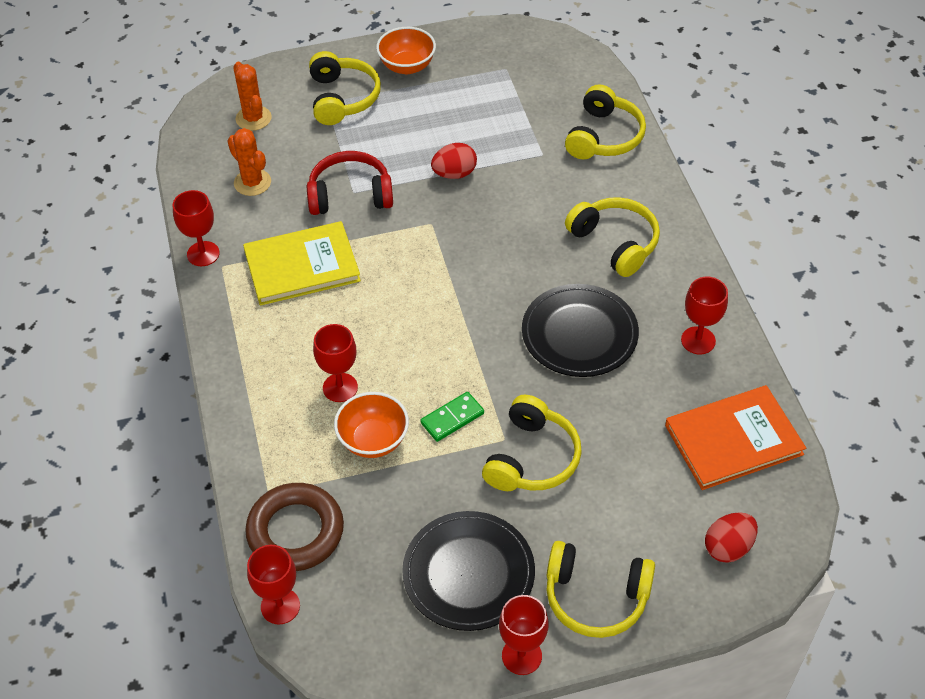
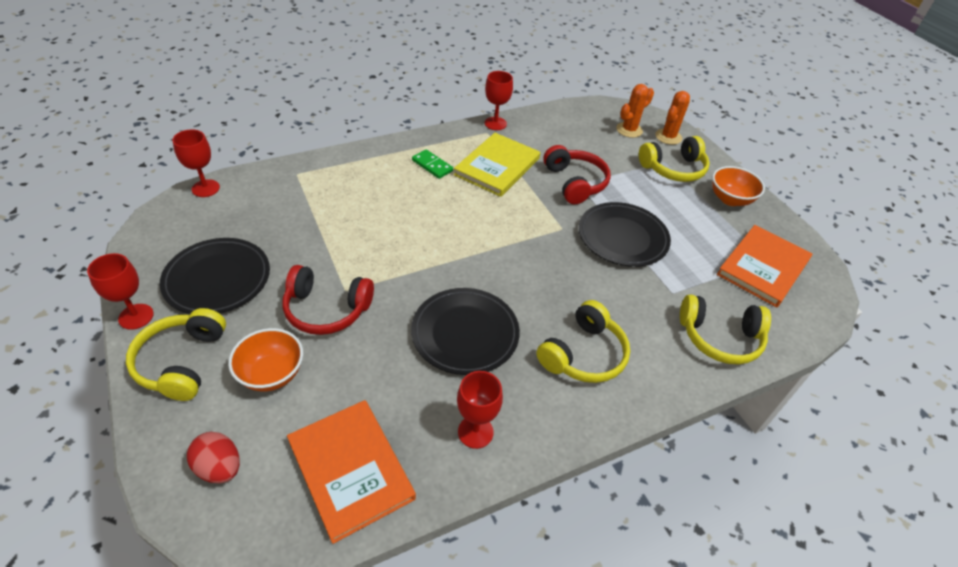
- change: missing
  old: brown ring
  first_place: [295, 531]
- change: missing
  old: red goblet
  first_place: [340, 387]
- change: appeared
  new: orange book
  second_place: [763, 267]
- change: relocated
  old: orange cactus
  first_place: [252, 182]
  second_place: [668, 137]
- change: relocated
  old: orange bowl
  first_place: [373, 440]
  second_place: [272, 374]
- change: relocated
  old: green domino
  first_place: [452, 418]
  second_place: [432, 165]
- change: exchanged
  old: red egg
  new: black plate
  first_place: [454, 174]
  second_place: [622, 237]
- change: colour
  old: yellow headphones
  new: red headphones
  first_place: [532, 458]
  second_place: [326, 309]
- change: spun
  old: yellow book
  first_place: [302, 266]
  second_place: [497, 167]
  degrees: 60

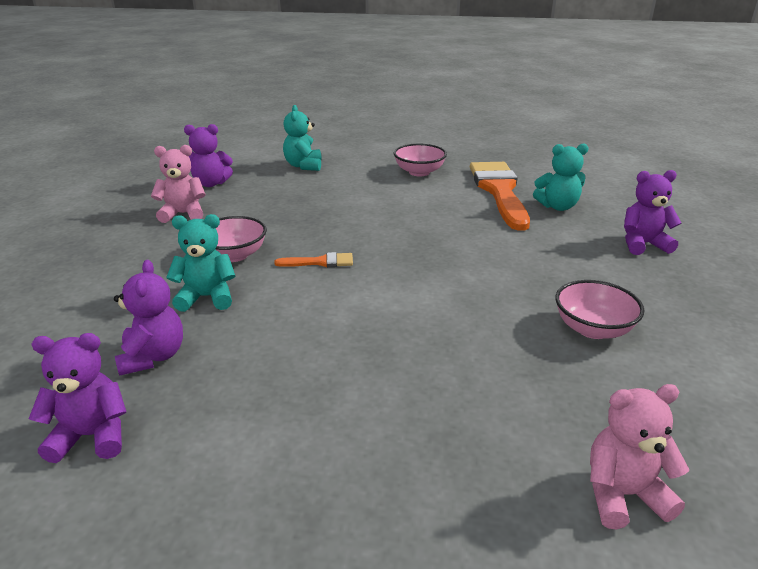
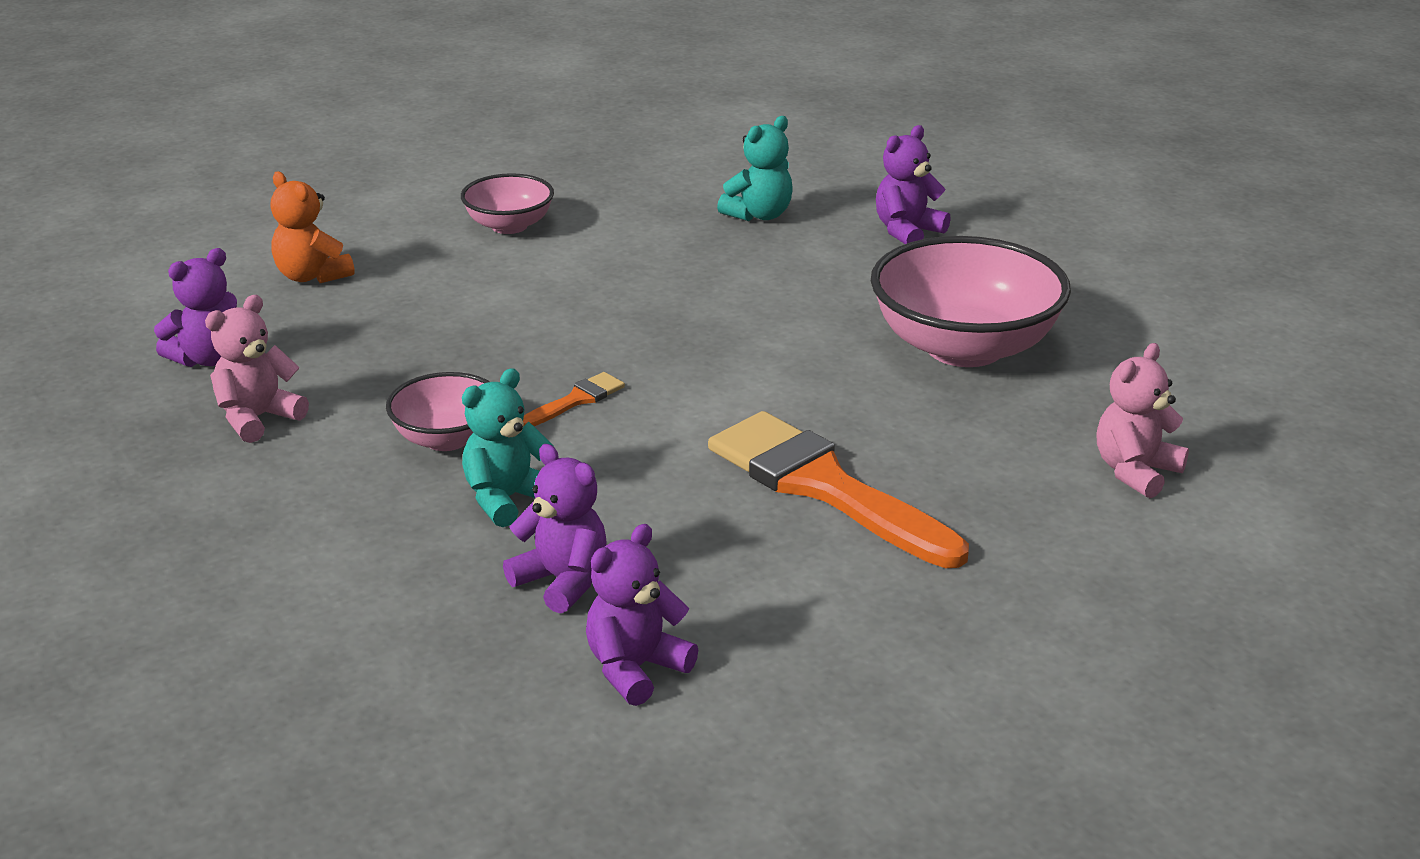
- change: relocated
  old: orange brush
  first_place: [499, 191]
  second_place: [823, 487]
- change: colour
  old: turquoise teddy bear
  new: orange teddy bear
  first_place: [303, 166]
  second_place: [312, 276]
- change: size
  old: pink bowl
  first_place: [593, 329]
  second_place: [964, 347]
  factor: 1.86

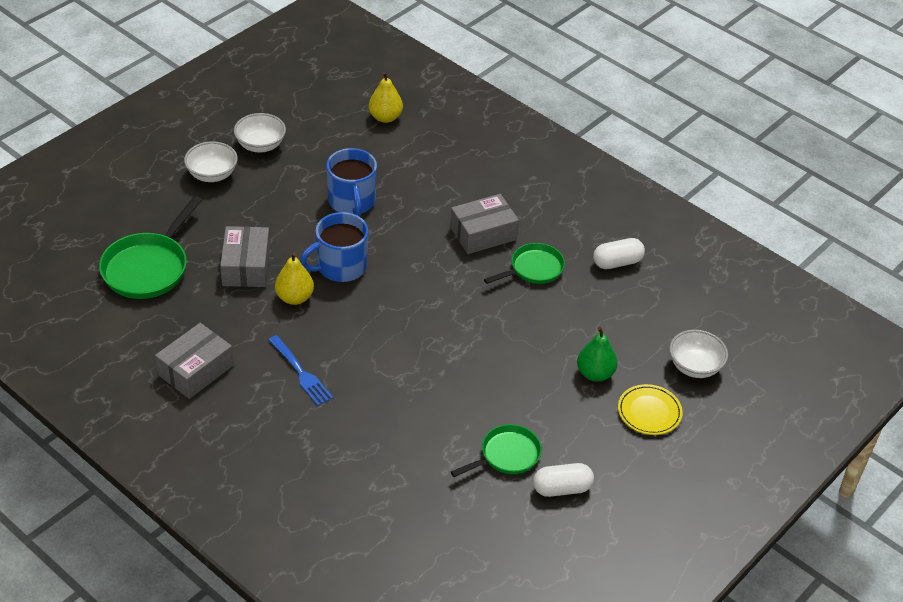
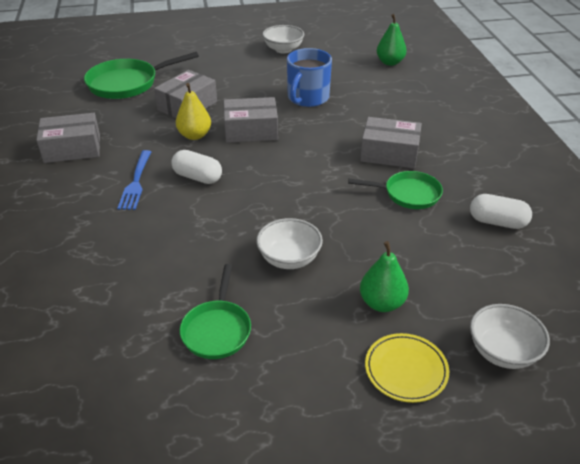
- change: relocated
  old: white bowl
  first_place: [212, 174]
  second_place: [289, 258]
- change: relocated
  old: white capsule
  first_place: [562, 488]
  second_place: [197, 177]
- change: exchanged
  old: blue mug
  new: grey box
  first_place: [340, 266]
  second_place: [251, 130]
- change: colour
  old: yellow pear
  new: green pear
  first_place: [385, 117]
  second_place: [390, 62]
- change: spun
  old: green pan
  first_place: [507, 455]
  second_place: [217, 329]
  degrees: 90

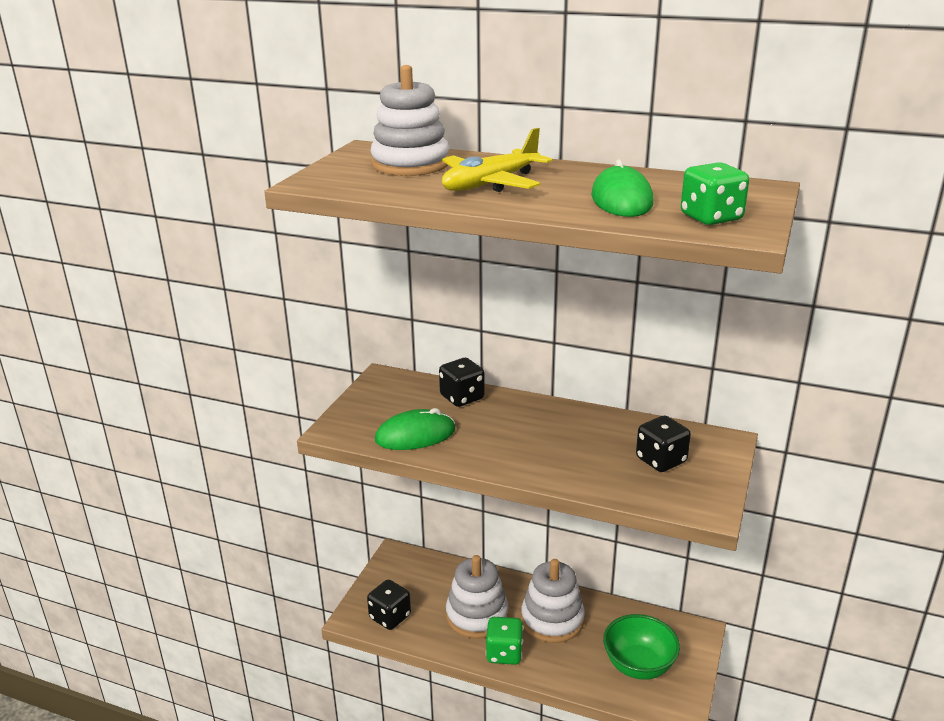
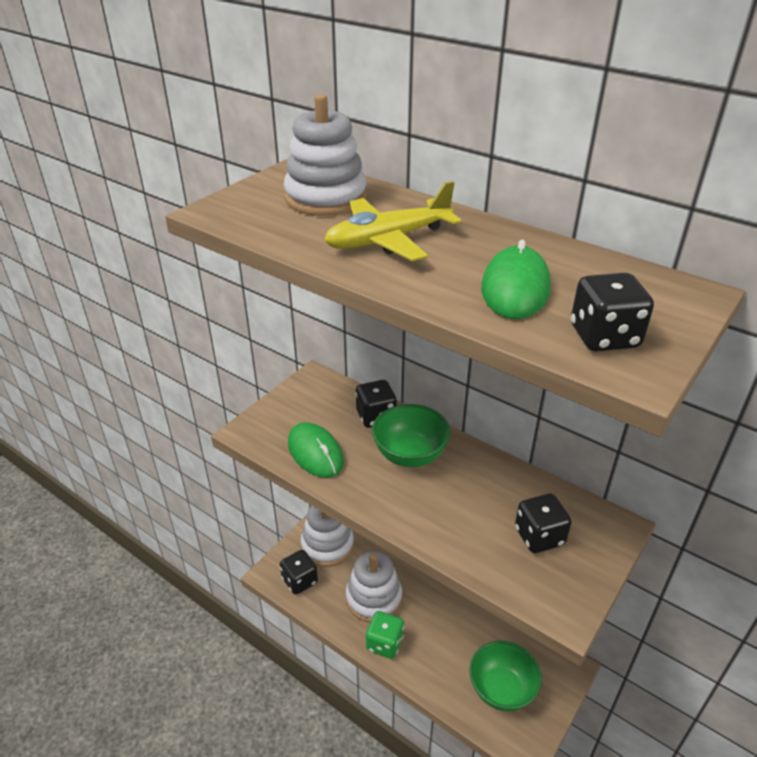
- change: appeared
  new: green bowl
  second_place: [410, 455]
- change: relocated
  old: white stacking toy
  first_place: [552, 619]
  second_place: [327, 545]
- change: colour
  old: green dice
  new: black dice
  first_place: [711, 218]
  second_place: [604, 337]
- change: spun
  old: green mouse
  first_place: [415, 435]
  second_place: [315, 452]
  degrees: 60

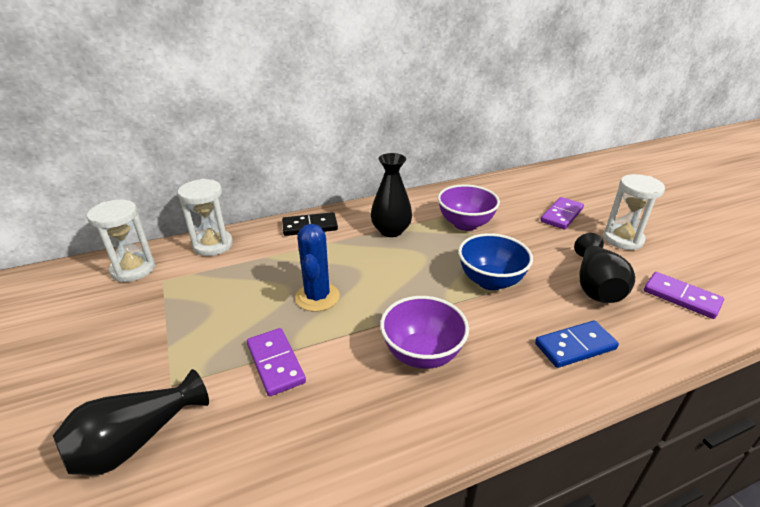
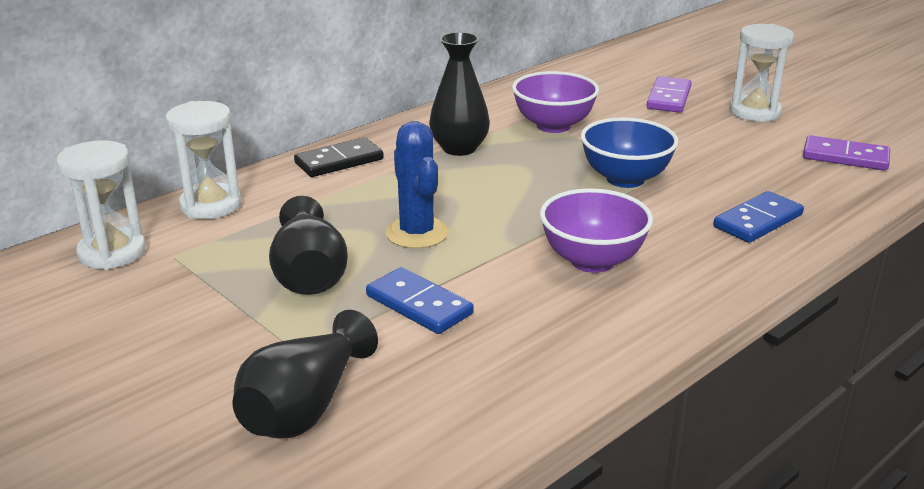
- change: relocated
  old: black vase
  first_place: [596, 285]
  second_place: [309, 274]
- change: colour
  old: purple domino
  new: blue domino
  first_place: [275, 363]
  second_place: [419, 305]

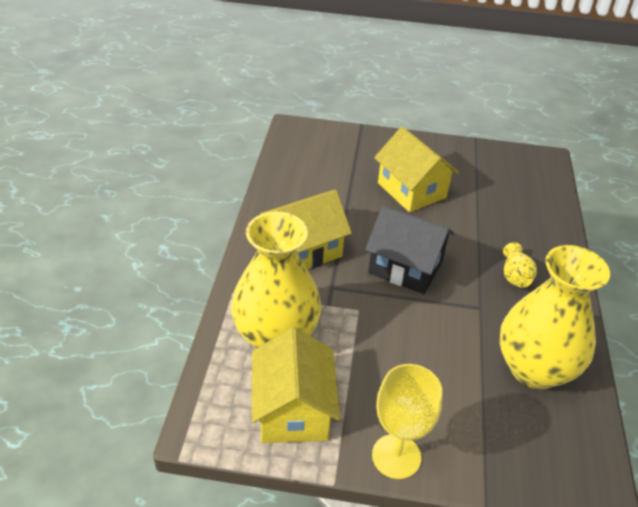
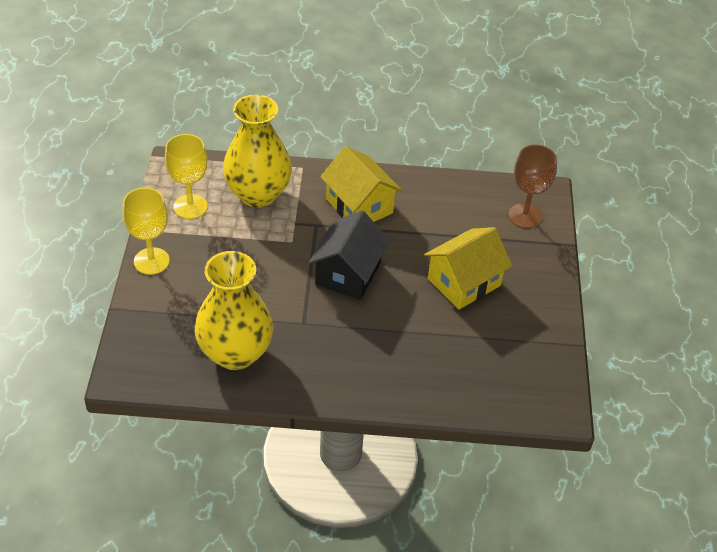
- change: missing
  old: yellow vase
  first_place: [515, 276]
- change: appeared
  new: brown goblet
  second_place: [525, 216]
- change: exchanged
  old: yellow house
  new: yellow goblet
  first_place: [293, 410]
  second_place: [190, 206]

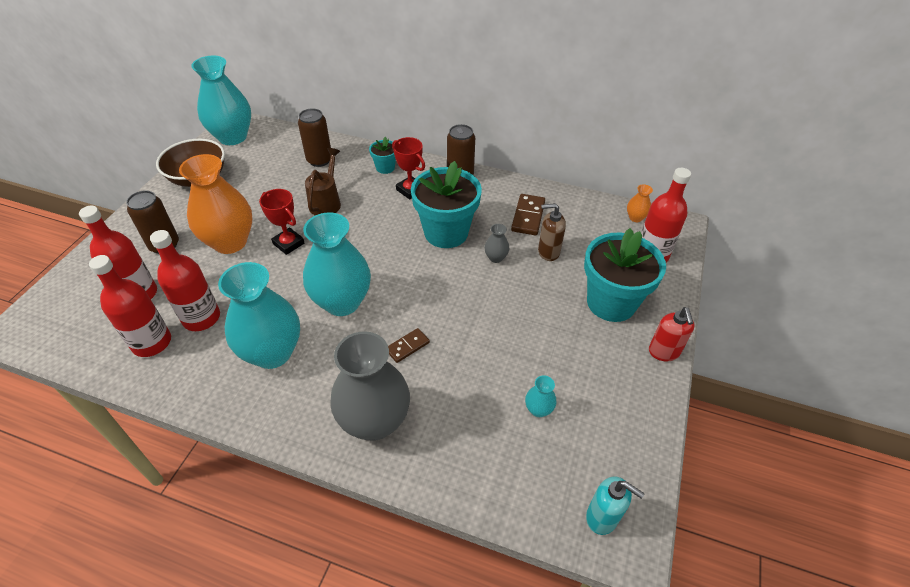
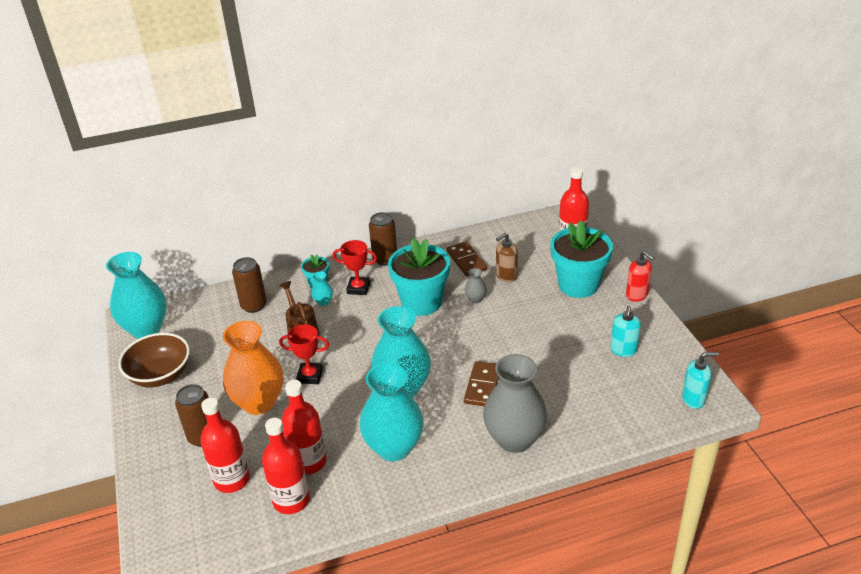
- change: missing
  old: orange vase
  first_place: [635, 218]
- change: appeared
  new: turquoise soap dispenser
  second_place: [623, 350]
- change: relocated
  old: turquoise vase
  first_place: [538, 409]
  second_place: [323, 302]
- change: size
  old: brown domino
  first_place: [407, 346]
  second_place: [482, 386]
  factor: 1.57

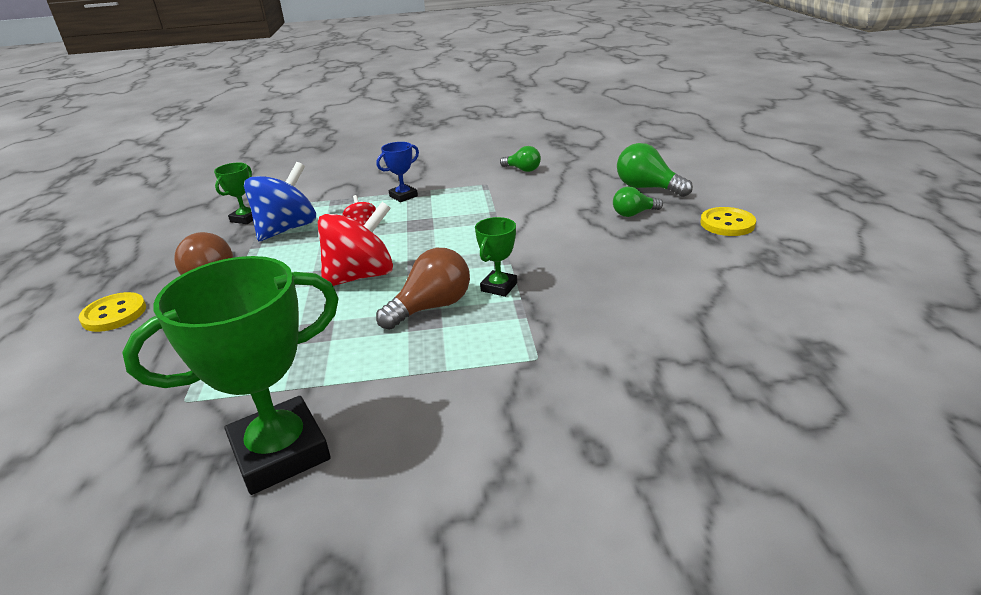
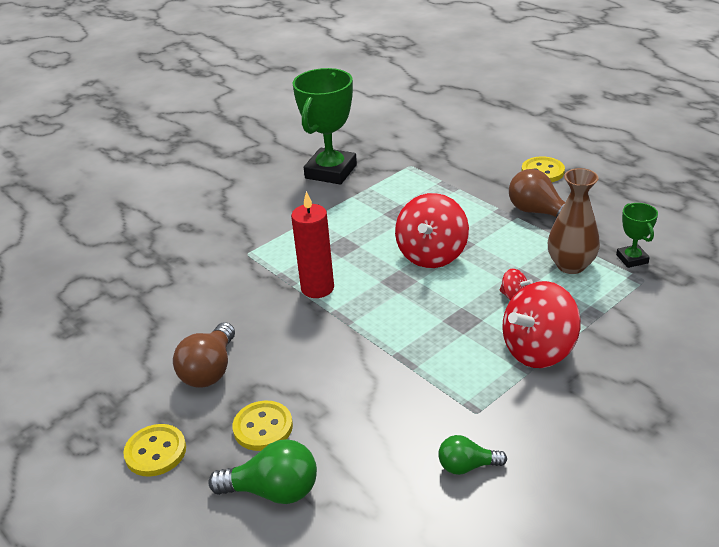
- change: relocated
  old: brown light bulb
  first_place: [431, 307]
  second_place: [210, 370]
- change: exchanged
  old: blue spinning top
  new: brown vase
  first_place: [287, 229]
  second_place: [570, 265]
- change: exchanged
  old: blue trophy
  new: red spinning top
  first_place: [403, 196]
  second_place: [538, 350]
- change: exchanged
  old: green trophy
  new: red candle
  first_place: [499, 287]
  second_place: [317, 288]
- change: exchanged
  old: green light bulb
  new: yellow button
  first_place: [633, 214]
  second_place: [263, 427]

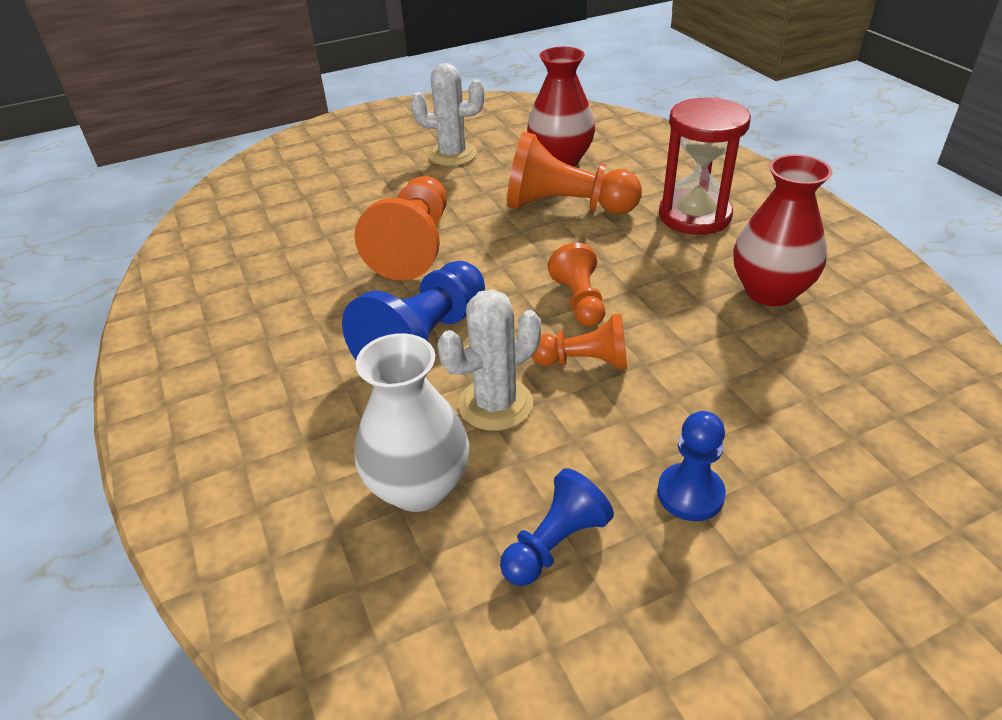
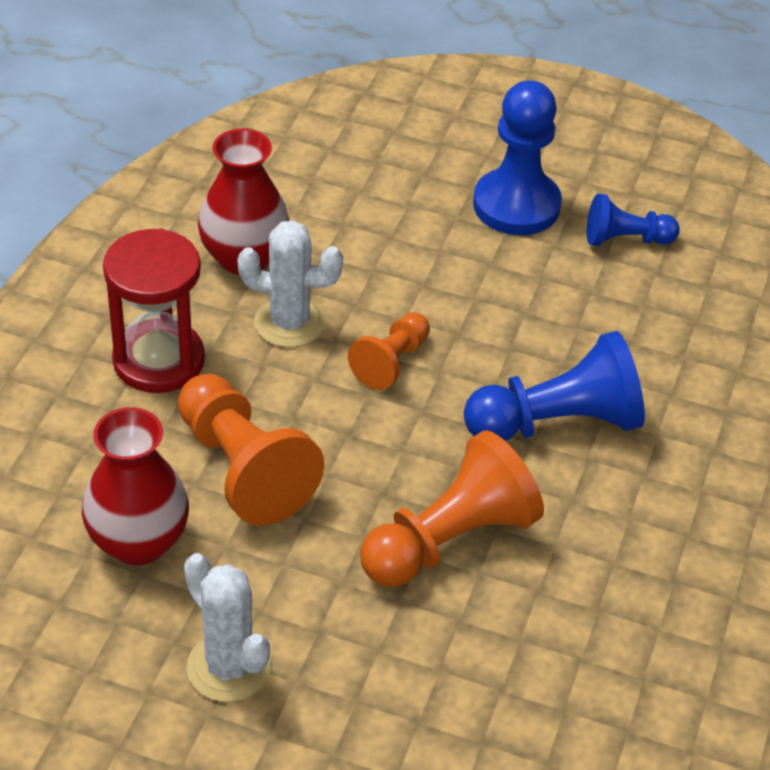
- change: missing
  old: white vase
  first_place: [418, 487]
- change: missing
  old: orange pawn
  first_place: [584, 362]
- change: relocated
  old: white cactus
  first_place: [495, 404]
  second_place: [289, 323]
- change: size
  old: blue pawn
  first_place: [690, 494]
  second_place: [516, 205]
  factor: 1.73

